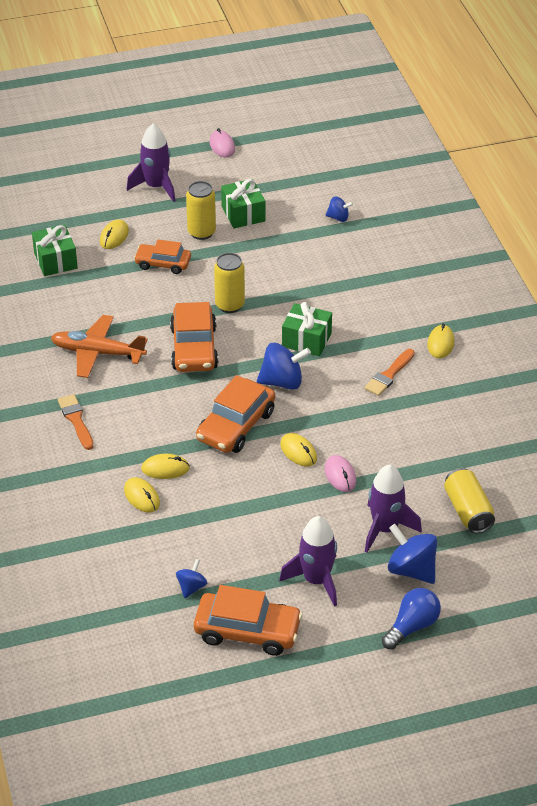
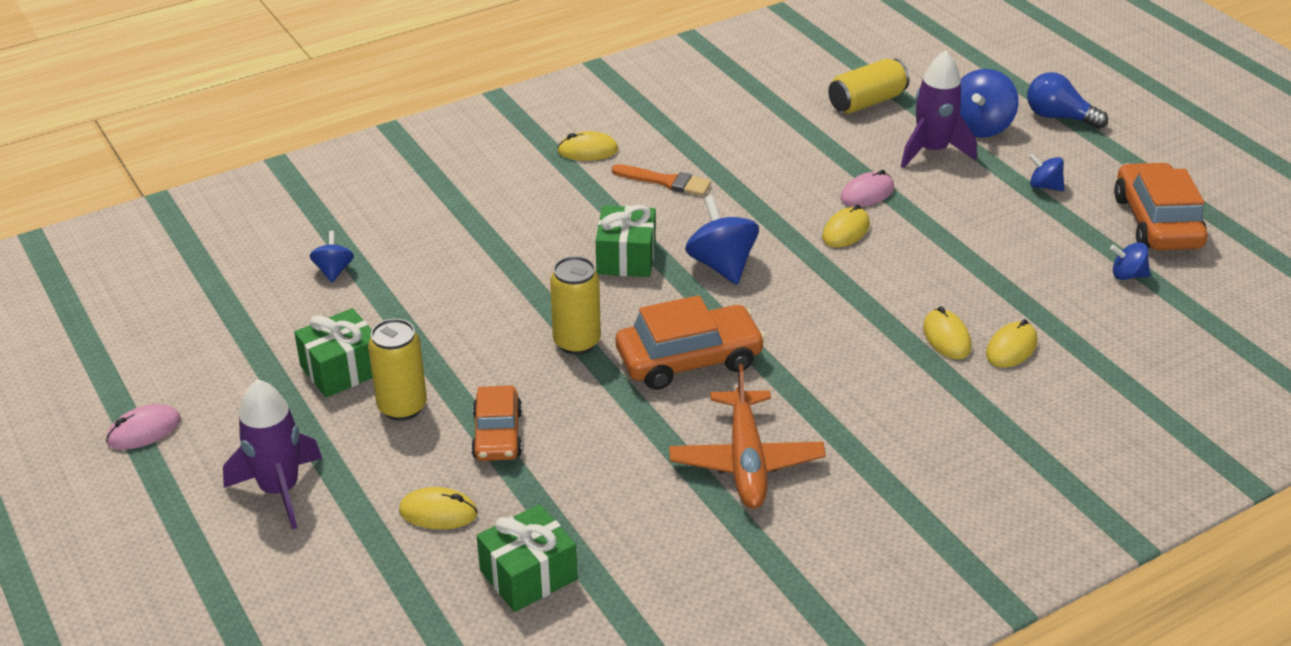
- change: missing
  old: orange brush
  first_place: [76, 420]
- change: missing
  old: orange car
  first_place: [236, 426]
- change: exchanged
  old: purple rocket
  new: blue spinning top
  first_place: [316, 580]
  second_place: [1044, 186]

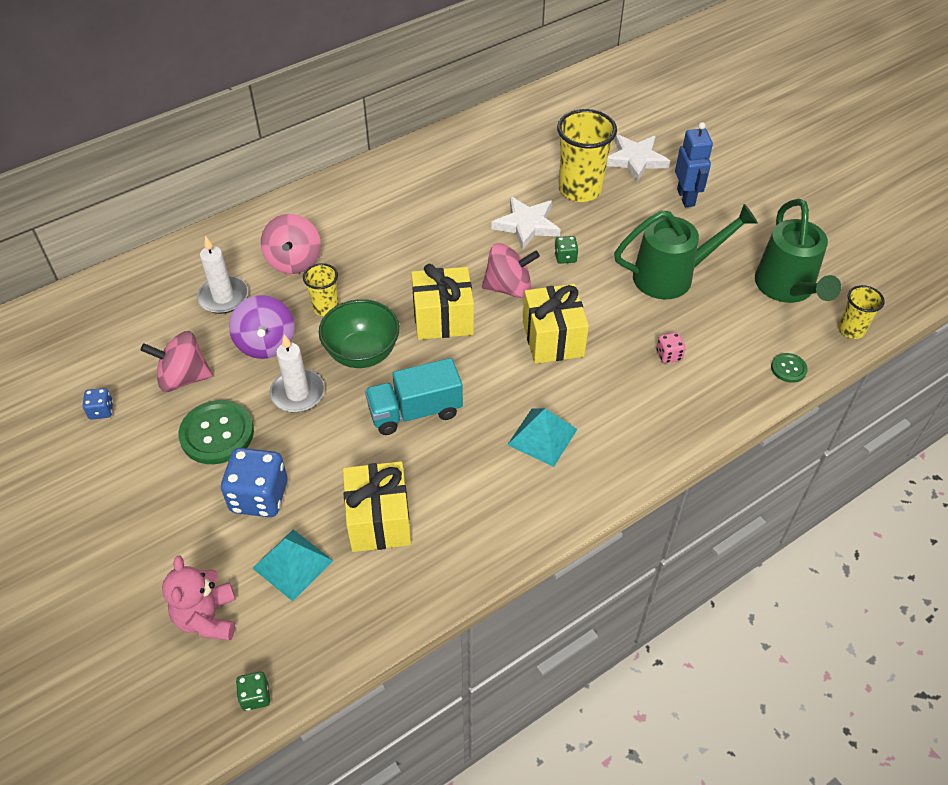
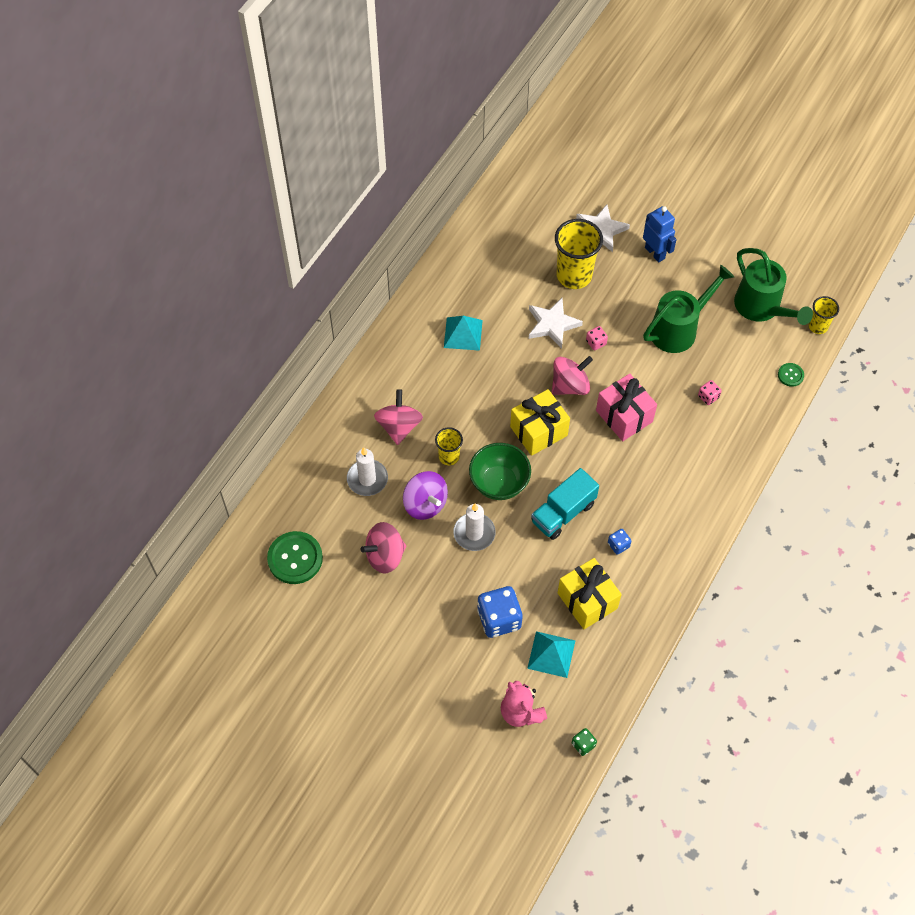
- change: relocated
  old: blue dice
  first_place: [101, 411]
  second_place: [618, 545]
- change: relocated
  old: green button
  first_place: [217, 434]
  second_place: [295, 558]
- change: relocated
  old: turquoise pyramid
  first_place: [542, 437]
  second_place: [463, 333]
- change: colour
  old: yellow gift
  new: pink gift
  first_place: [553, 339]
  second_place: [624, 416]
- change: colour
  old: green dice
  new: pink dice
  first_place: [565, 257]
  second_place: [596, 342]
- change: spun
  old: pink spinning top
  first_place: [294, 261]
  second_place: [399, 426]
  degrees: -150

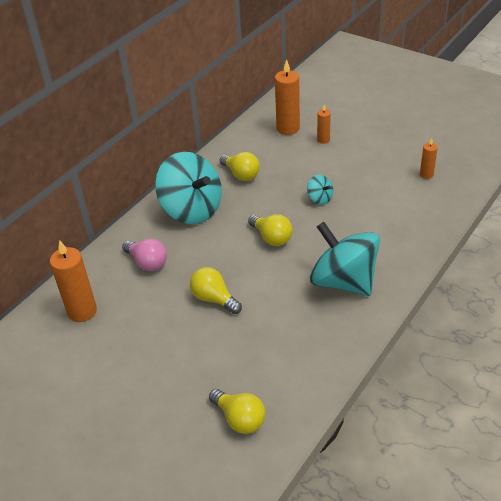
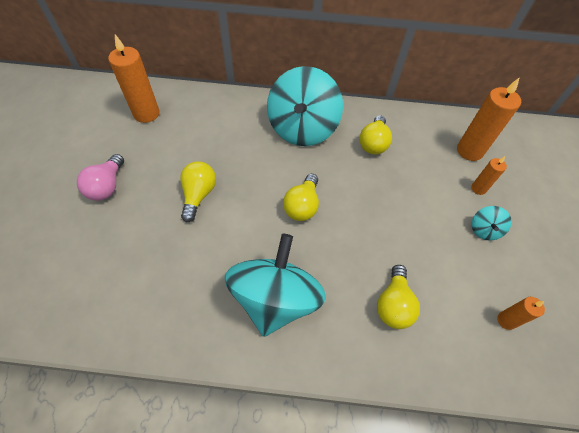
- change: relocated
  old: pink light bulb
  first_place: [147, 263]
  second_place: [107, 186]
- change: relocated
  old: yellow light bulb
  first_place: [240, 419]
  second_place: [393, 304]
- change: relocated
  old: turquoise spinning top
  first_place: [320, 198]
  second_place: [484, 230]

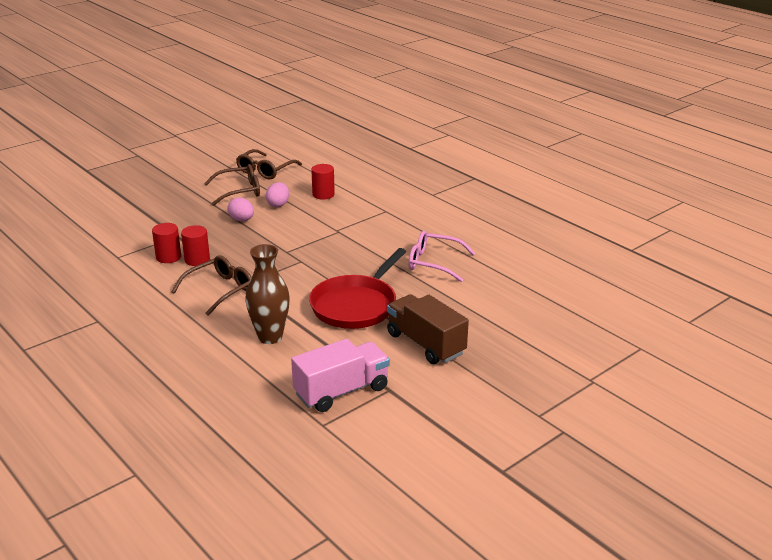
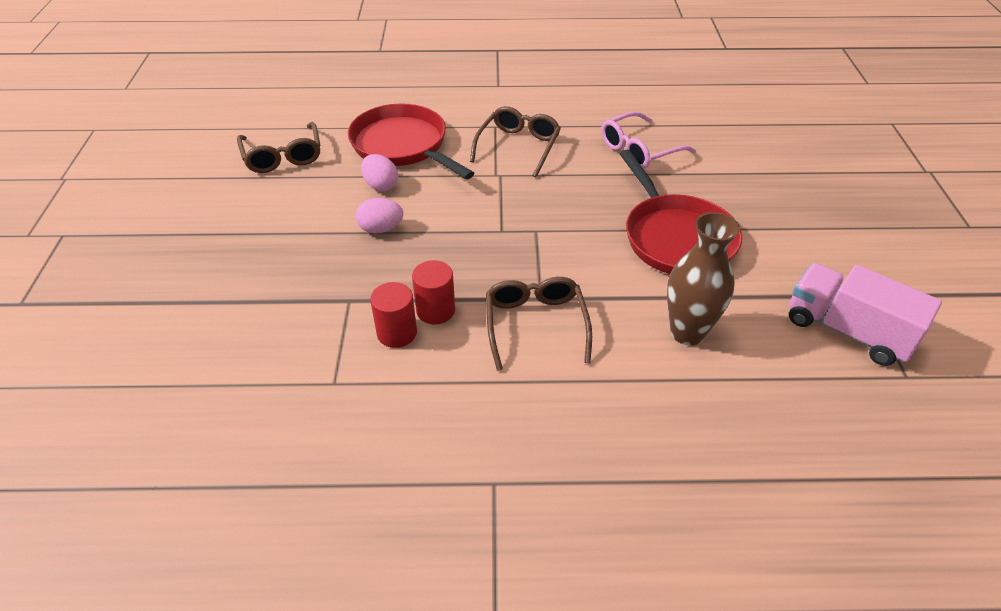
- change: missing
  old: brown truck
  first_place: [425, 344]
- change: relocated
  old: brown glasses
  first_place: [239, 191]
  second_place: [518, 147]
- change: exchanged
  old: red cylinder
  new: red pan
  first_place: [323, 194]
  second_place: [403, 146]
- change: spun
  old: pink truck
  first_place: [341, 391]
  second_place: [847, 330]
  degrees: -60

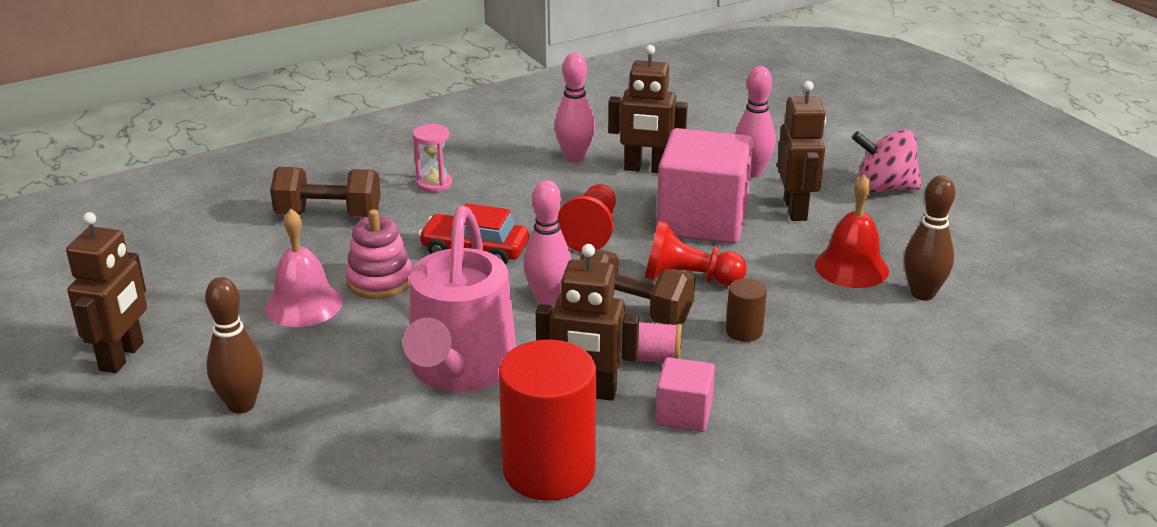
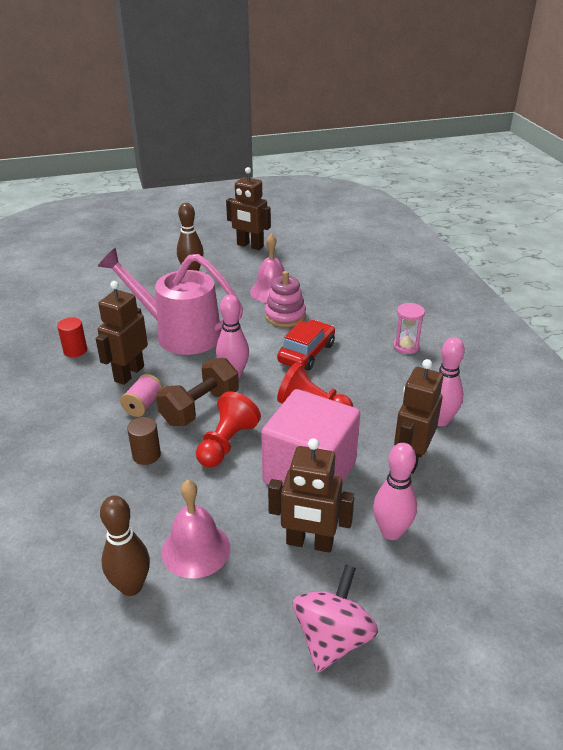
- change: missing
  old: brown dumbbell
  first_place: [329, 215]
- change: missing
  old: pink cube
  first_place: [684, 414]
- change: colour
  old: red bell
  new: pink bell
  first_place: [851, 267]
  second_place: [196, 549]
- change: size
  old: red cylinder
  first_place: [549, 470]
  second_place: [75, 350]
  factor: 0.46

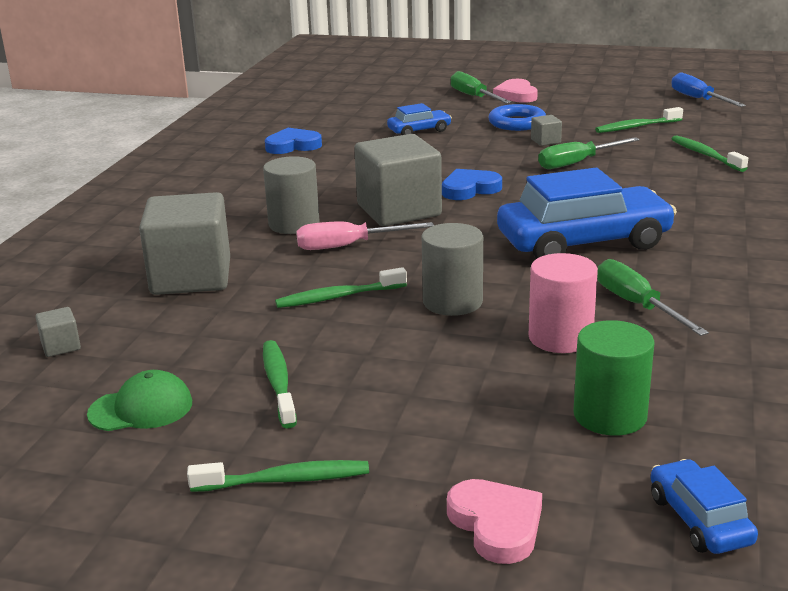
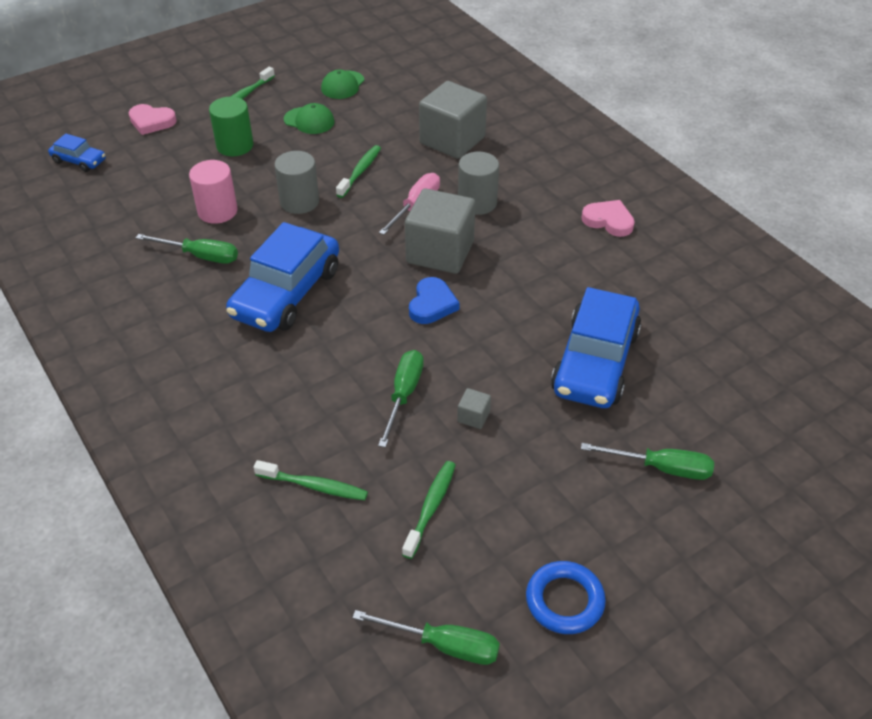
- change: missing
  old: grey cube
  first_place: [61, 346]
- change: missing
  old: blue heart
  first_place: [293, 145]
- change: relocated
  old: blue ring
  first_place: [517, 123]
  second_place: [564, 601]
- change: relocated
  old: pink heart
  first_place: [516, 95]
  second_place: [608, 221]
- change: relocated
  old: green cylinder
  first_place: [610, 415]
  second_place: [235, 146]
- change: exchanged
  old: green toothbrush
  new: green cap
  first_place: [278, 383]
  second_place: [309, 121]
- change: colour
  old: blue screwdriver
  new: green screwdriver
  first_place: [698, 99]
  second_place: [443, 645]
- change: size
  old: blue car
  first_place: [419, 131]
  second_place: [595, 362]
  factor: 2.08

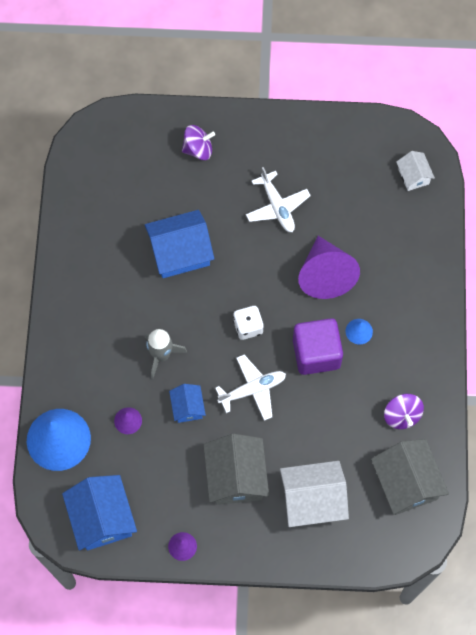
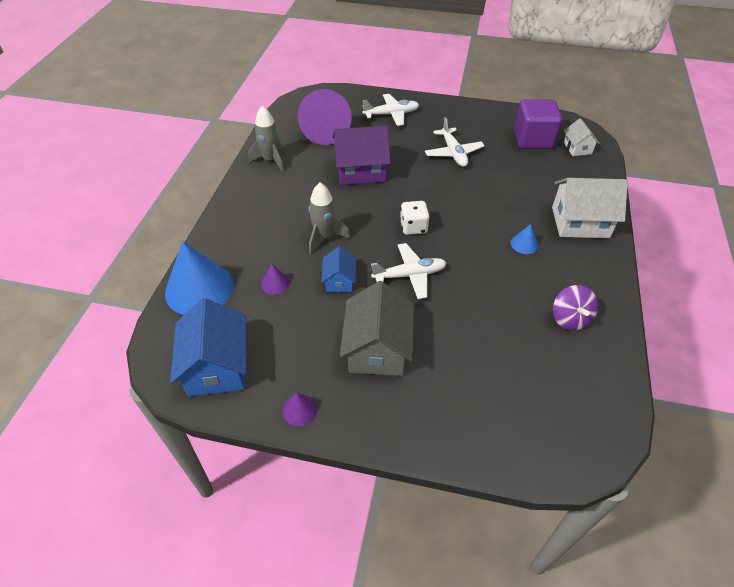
- change: missing
  old: grey house
  first_place: [406, 483]
- change: appeared
  new: grey rocket
  second_place: [270, 160]
- change: relocated
  old: white house
  first_place: [312, 500]
  second_place: [580, 222]
- change: relocated
  old: purple cube
  first_place: [316, 353]
  second_place: [533, 140]
- change: relocated
  old: purple cone
  first_place: [325, 274]
  second_place: [326, 132]
- change: exchanged
  old: purple spinning top
  new: white plane
  first_place: [198, 149]
  second_place: [391, 114]
- change: colour
  old: blue house
  new: purple house
  first_place: [180, 252]
  second_place: [361, 171]

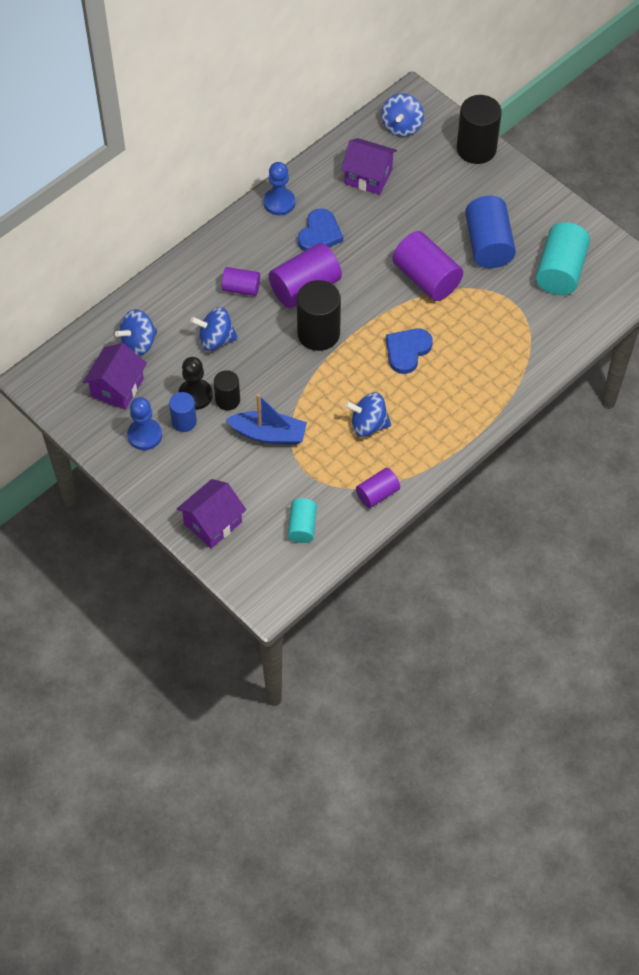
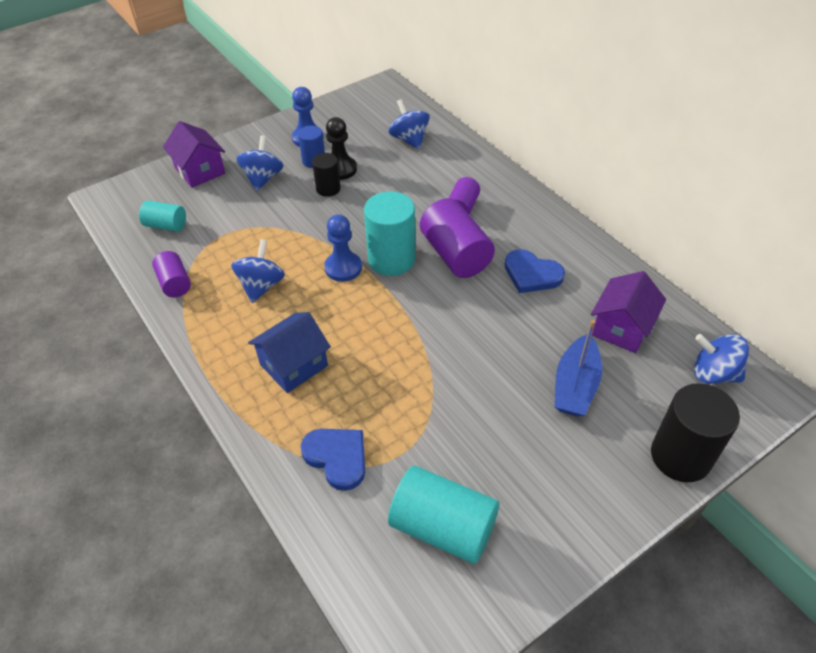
- change: missing
  old: purple house
  first_place: [117, 387]
- change: missing
  old: purple cylinder
  first_place: [426, 278]
- change: missing
  old: blue cylinder
  first_place: [488, 244]
- change: appeared
  new: blue house
  second_place: [293, 365]
- change: relocated
  old: blue spinning top
  first_place: [215, 340]
  second_place: [263, 178]
- change: relocated
  old: blue boat
  first_place: [269, 434]
  second_place: [575, 385]
- change: relocated
  old: blue pawn
  first_place: [279, 202]
  second_place: [343, 268]
- change: relocated
  old: blue heart
  first_place: [407, 351]
  second_place: [337, 457]
- change: colour
  old: black cylinder
  new: turquoise cylinder
  first_place: [318, 333]
  second_place: [391, 259]

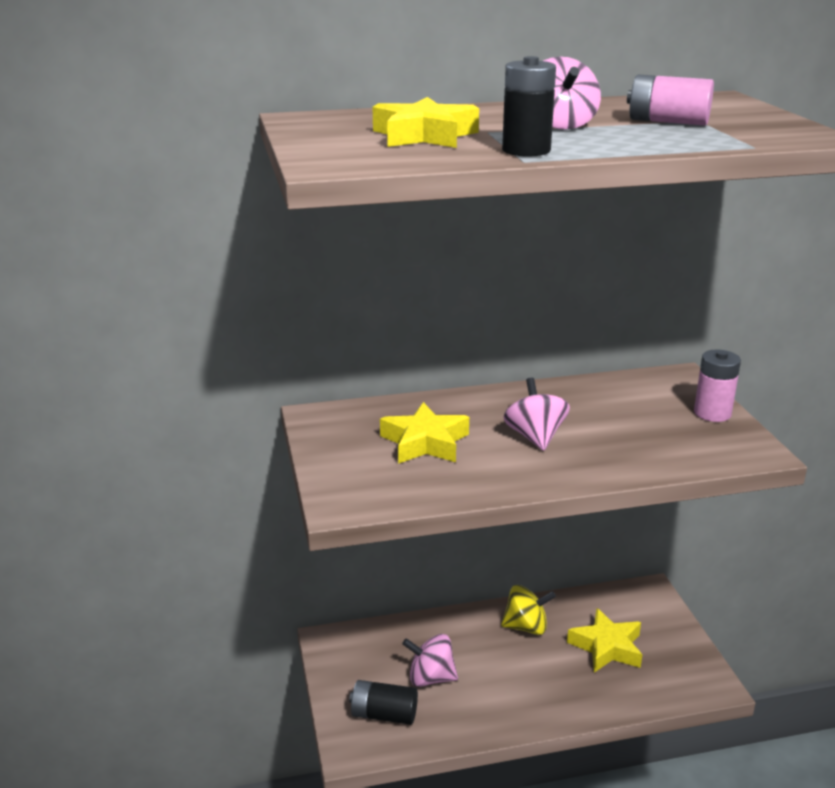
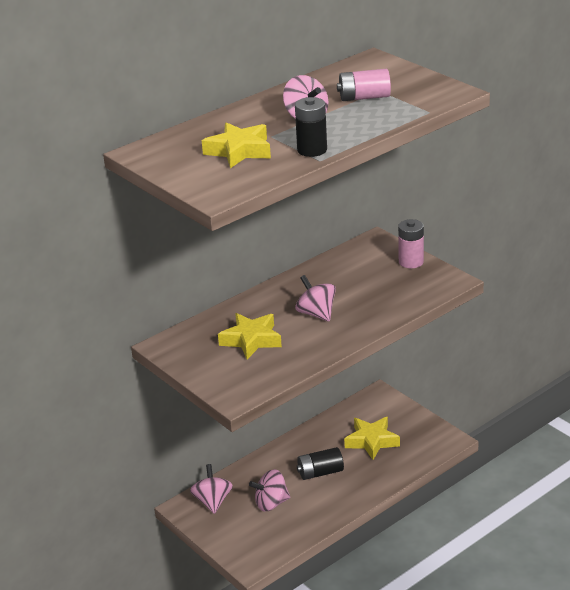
- change: missing
  old: yellow spinning top
  first_place: [526, 627]
- change: appeared
  new: pink spinning top
  second_place: [212, 501]
- change: relocated
  old: black battery
  first_place: [384, 714]
  second_place: [320, 472]

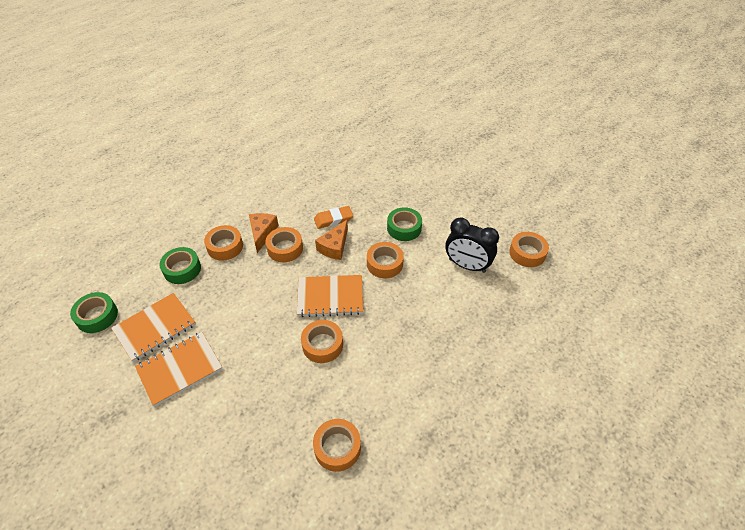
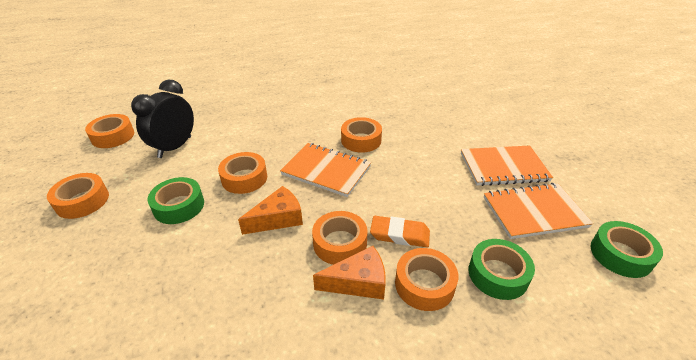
- change: relocated
  old: orange tape
  first_place: [337, 447]
  second_place: [82, 201]
- change: relocated
  old: orange eraser
  first_place: [333, 219]
  second_place: [399, 234]
- change: spun
  old: orange cheese
  first_place: [262, 233]
  second_place: [358, 282]
  degrees: -135
- change: spun
  old: black clock
  first_place: [467, 265]
  second_place: [175, 147]
  degrees: -120

